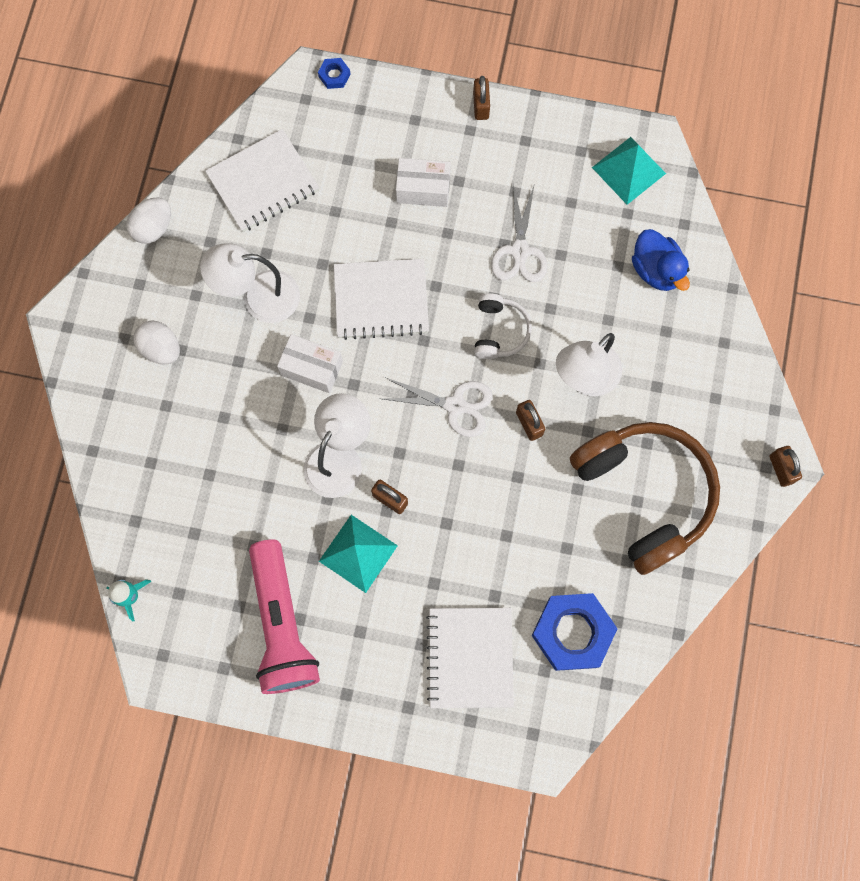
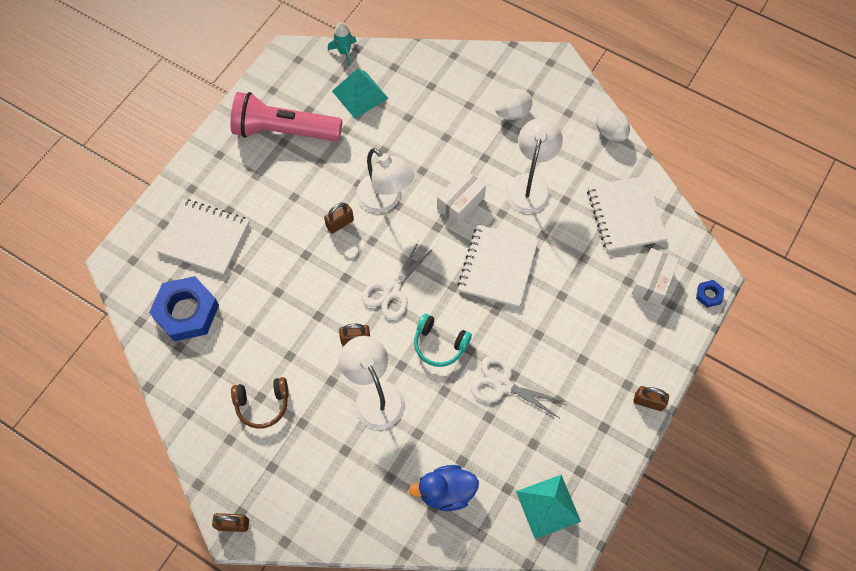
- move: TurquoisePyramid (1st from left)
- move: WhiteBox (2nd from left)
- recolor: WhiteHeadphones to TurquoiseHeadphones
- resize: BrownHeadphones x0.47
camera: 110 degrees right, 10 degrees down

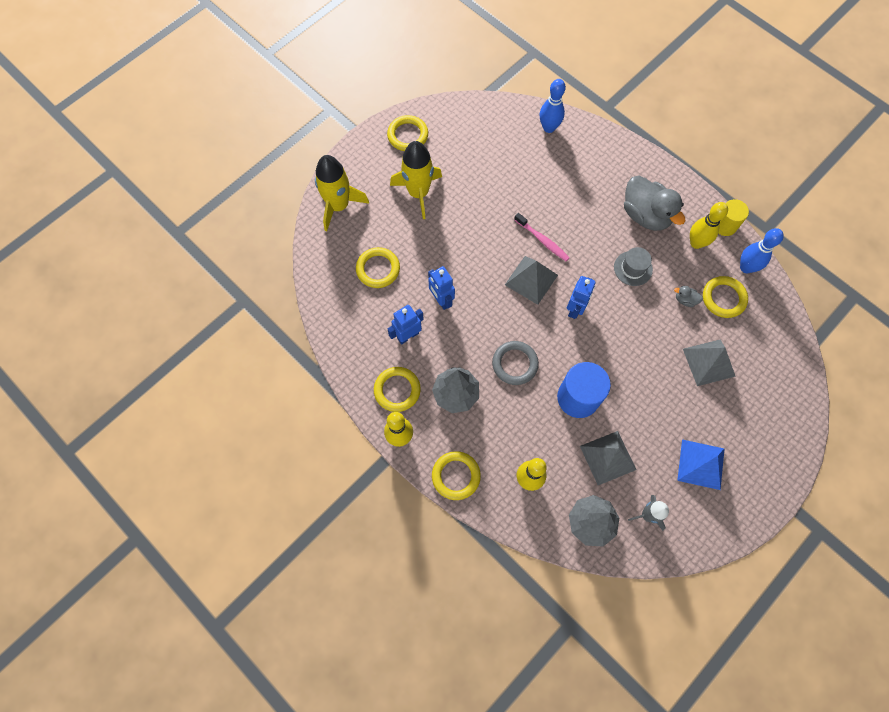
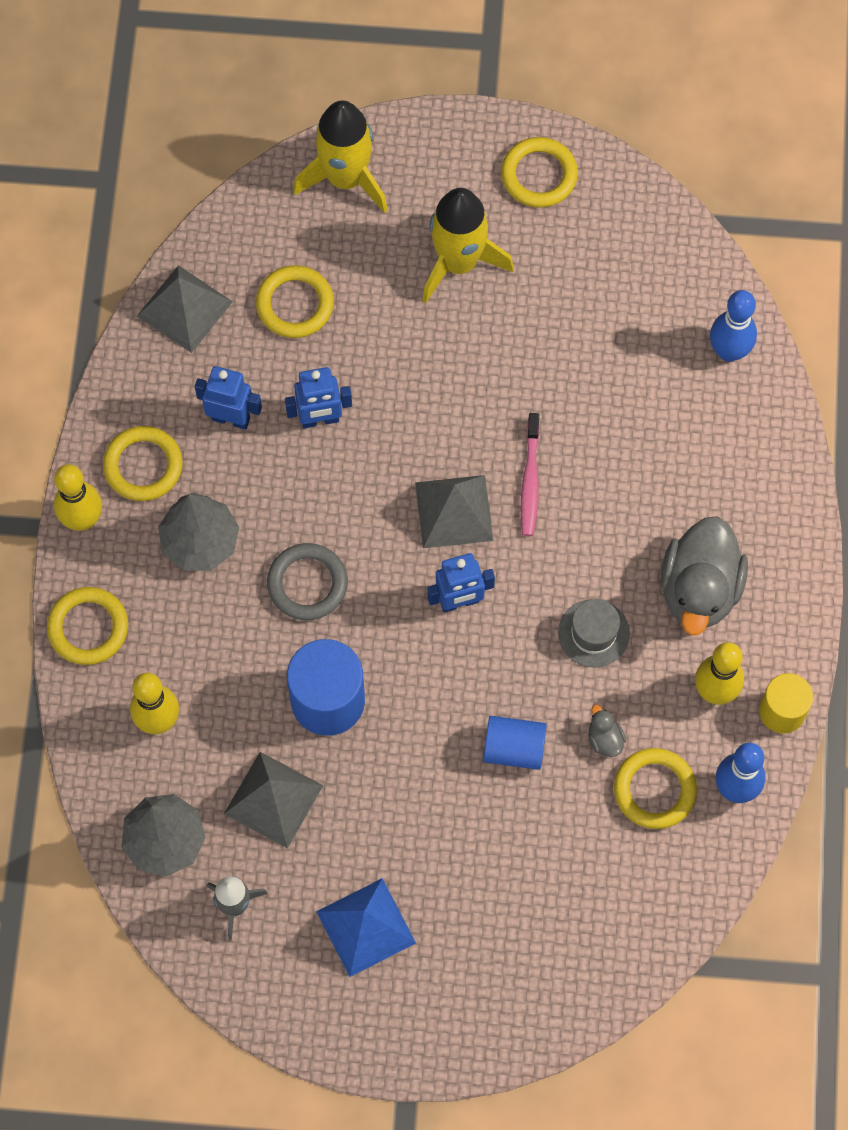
- rotate: BlueRobot (2nd from left) 120 degrees counterclockwise
- move: GreyPyramid (3rd from left in the first image) to GreyPyramid (1st from left)
- insert: BlueCylinder (2nd from left)
camera: 50 degrees right, 0 degrees up

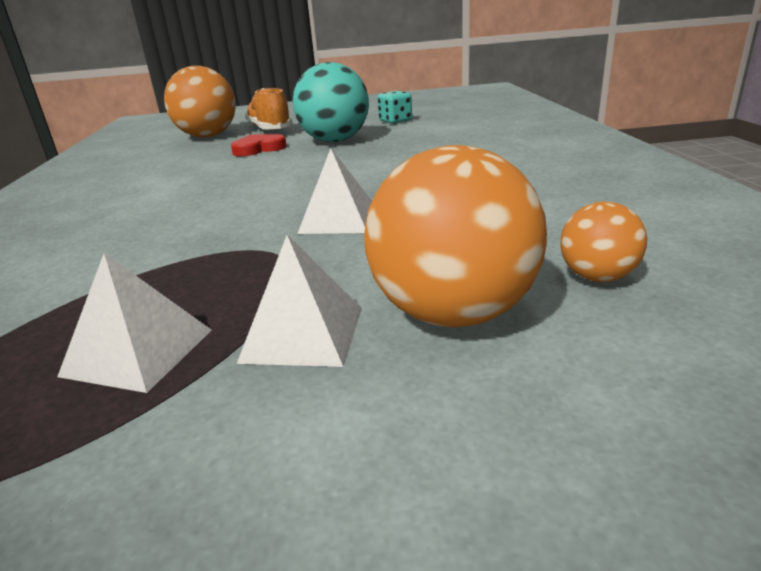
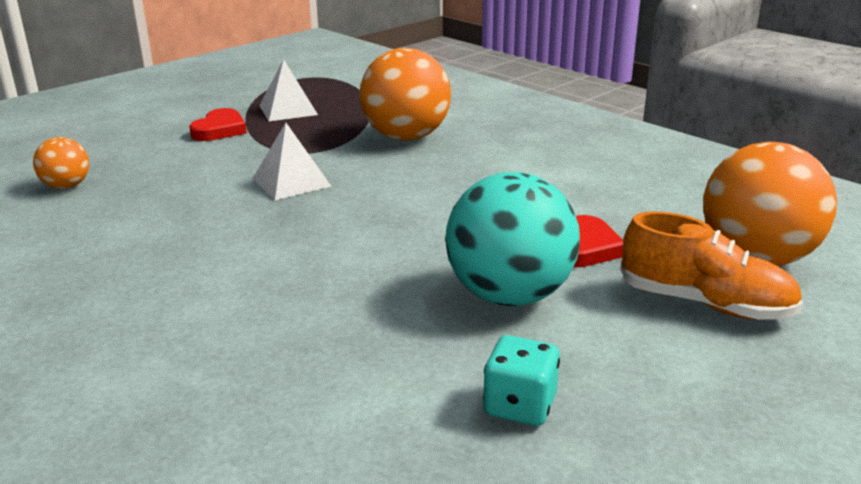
- replace: WhitePyramid (2nd from left) to RedHeart (1st from left)
- move: OrangeBall (2nd from left)
camera: 140 degrees right, 0 degrees up

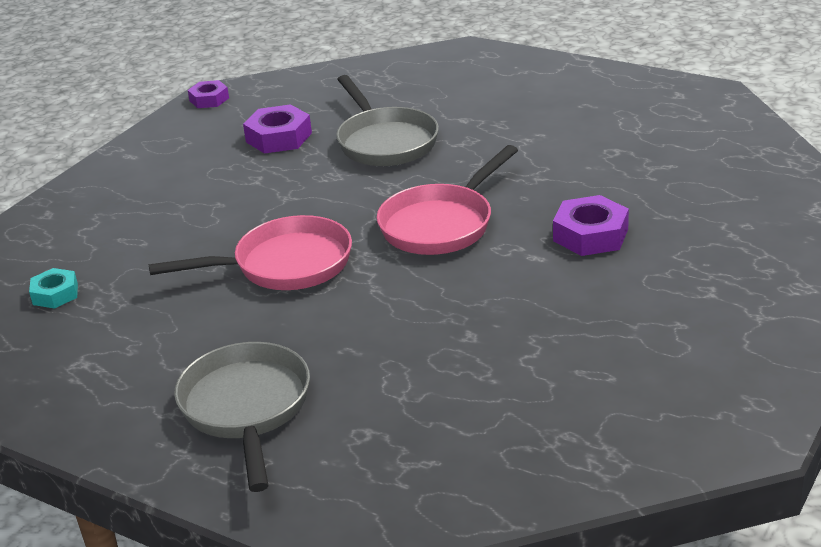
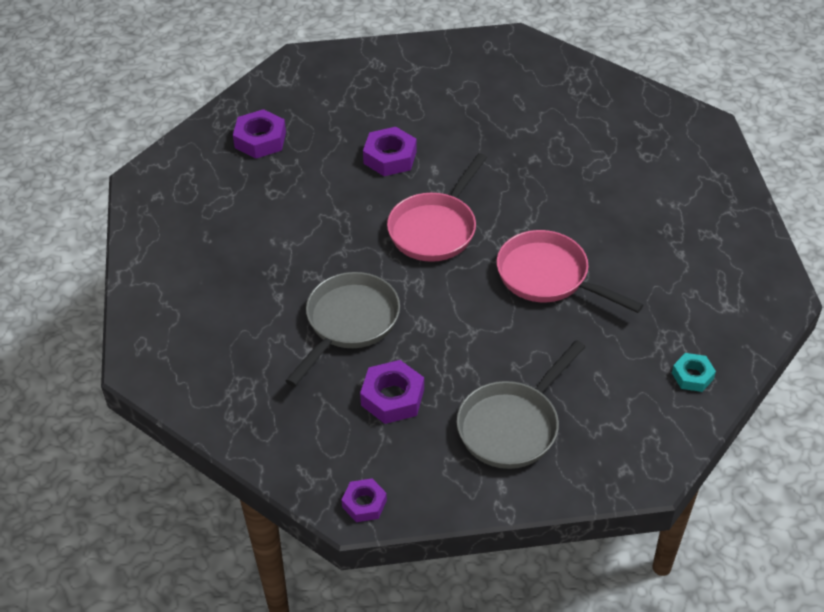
- move: GreyPan (1st from left in the first image) to GreyPan (2nd from left)
- rotate: PinkPan (2nd from left in the first image) 120 degrees clockwise
- insert: PurpleNut (1st from left)
camera: 130 degrees left, 15 degrees up

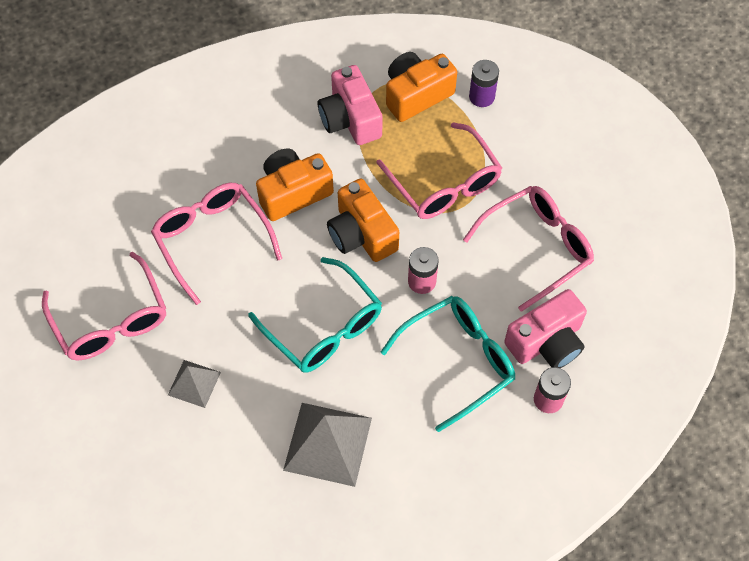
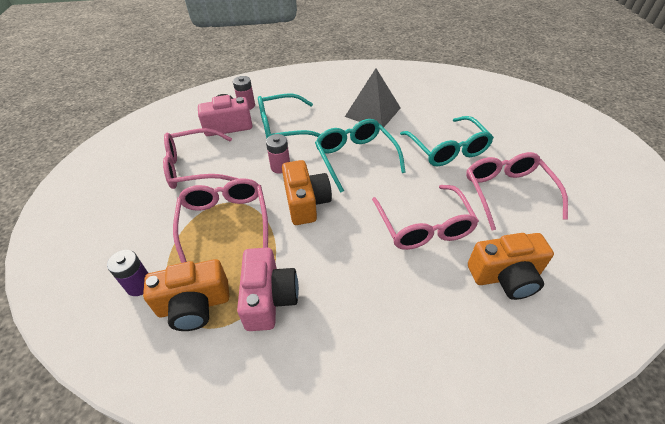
- replace: GreyPyramid (1st from left) to TurquoiseGlasses (3rd from left)
- move: OrangeCamera (1st from left in the first image) to OrangeCamera (3rd from left)
camera: 160 degrees left, 15 degrees down

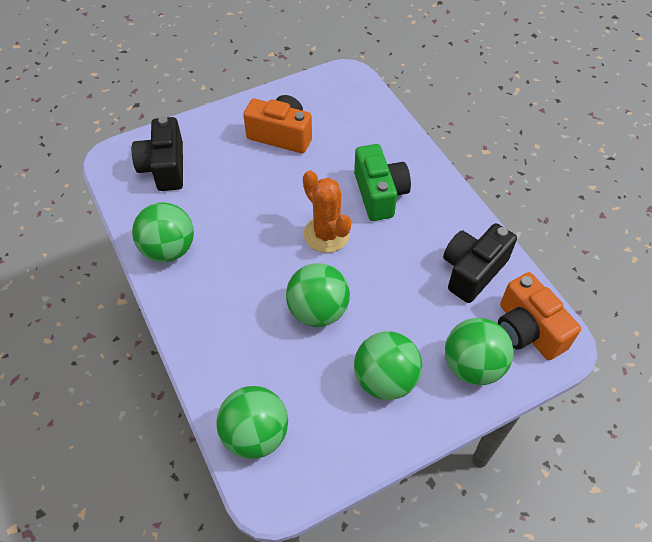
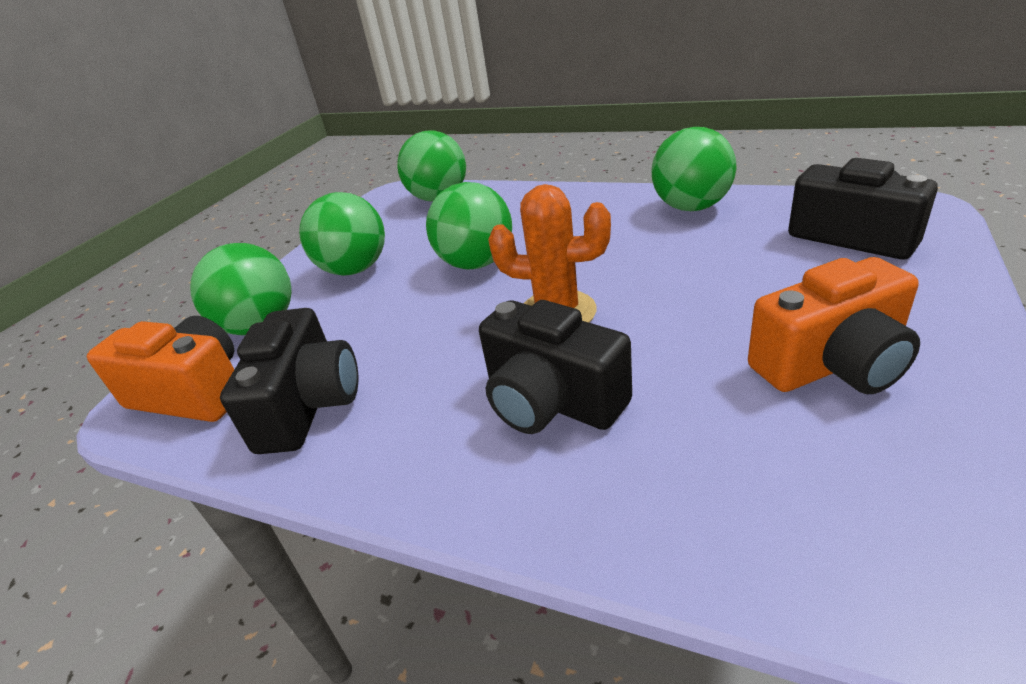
- recolor: GreenCamera to BlackCamera (2nd from left)
camera: 145 degrees right, 20 degrees down

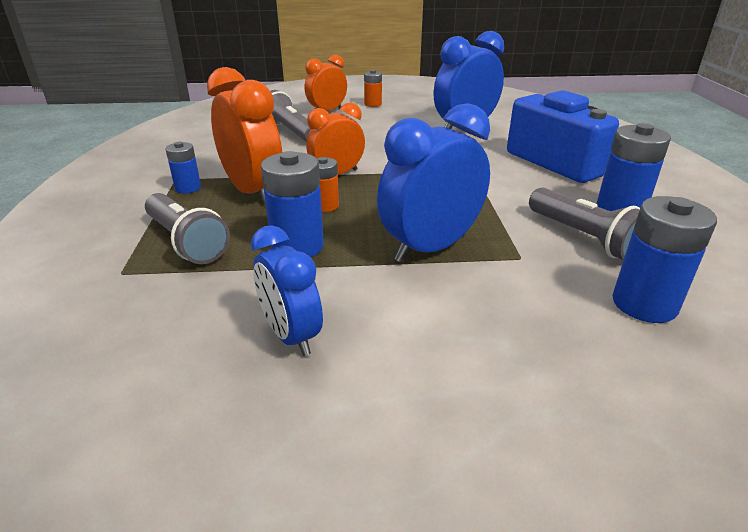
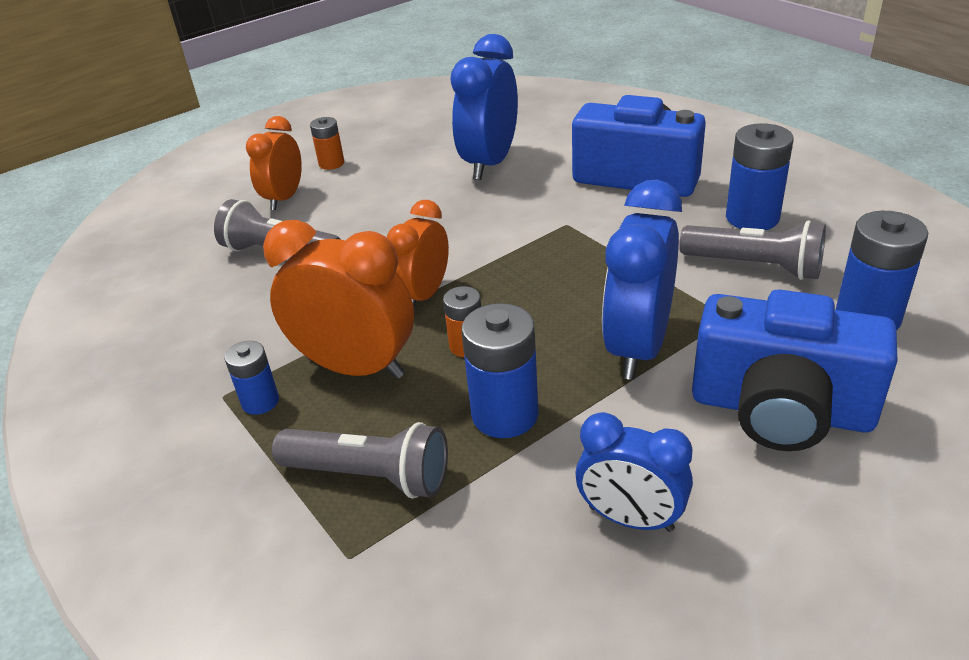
- insert: BlueCamera (2nd from left)
camera: 30 degrees left, 5 degrees up

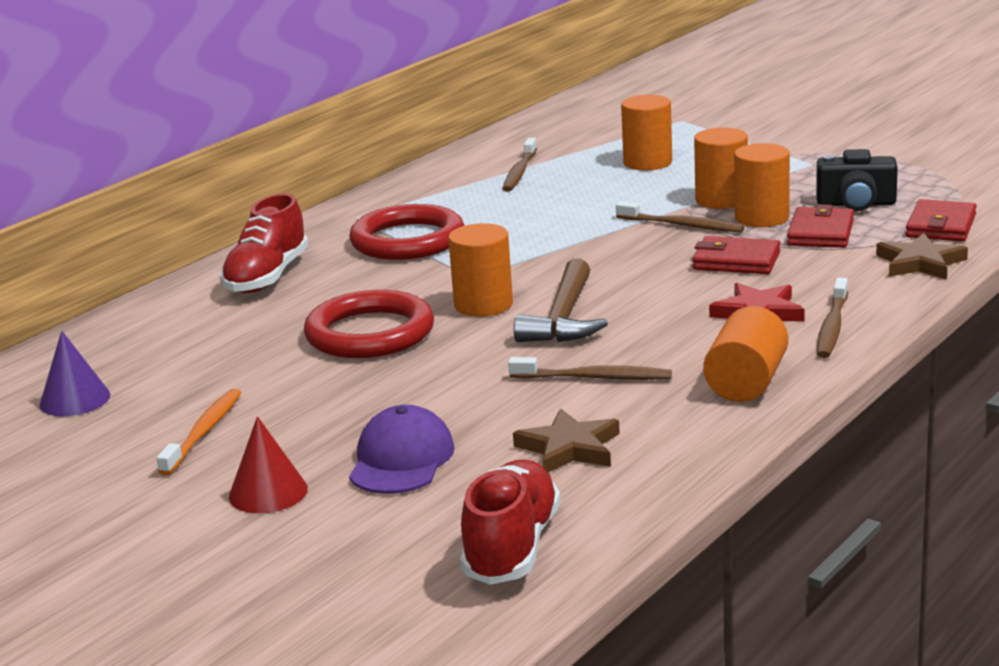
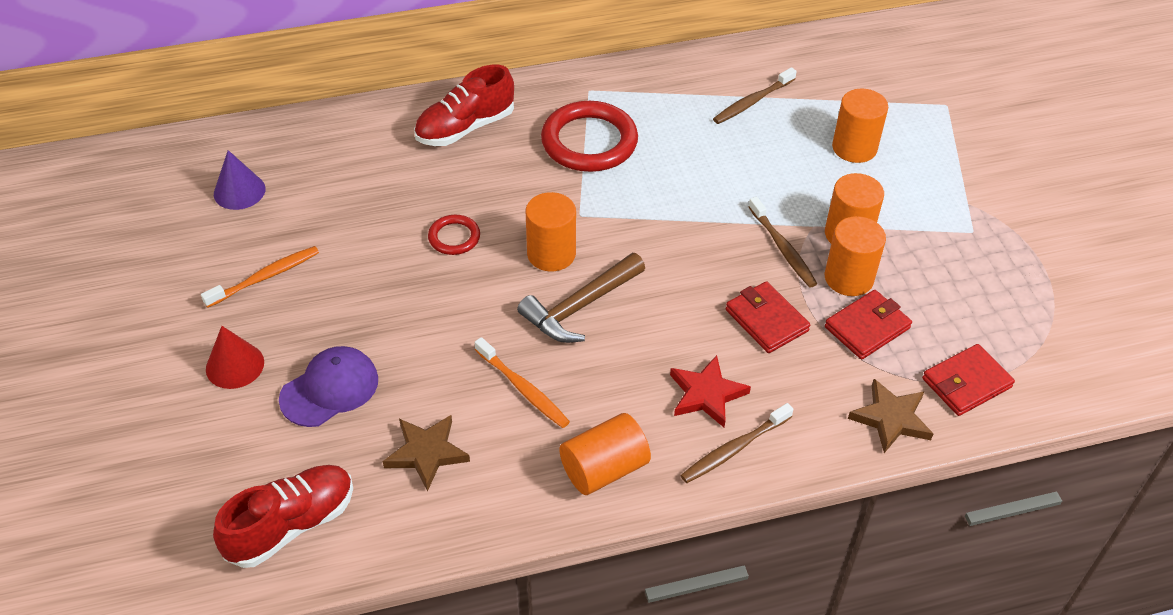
- resize: RedRing (1st from left) x0.50
- recolor: BrownToothbrush (2nd from left) to OrangeToothbrush (2nd from left)
- delete: BlackCamera
camera: 35 degrees right, 25 degrees up

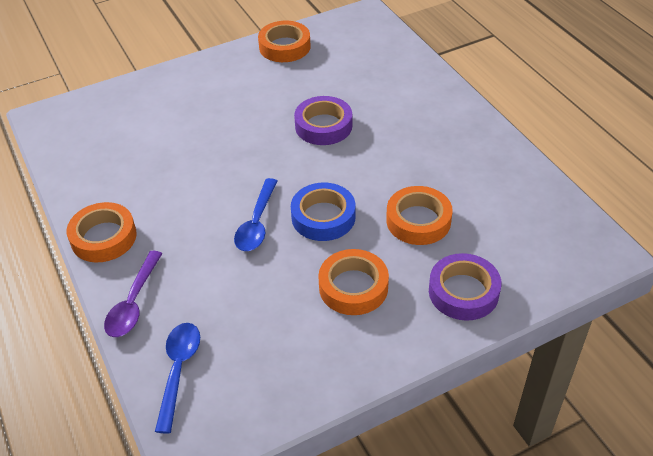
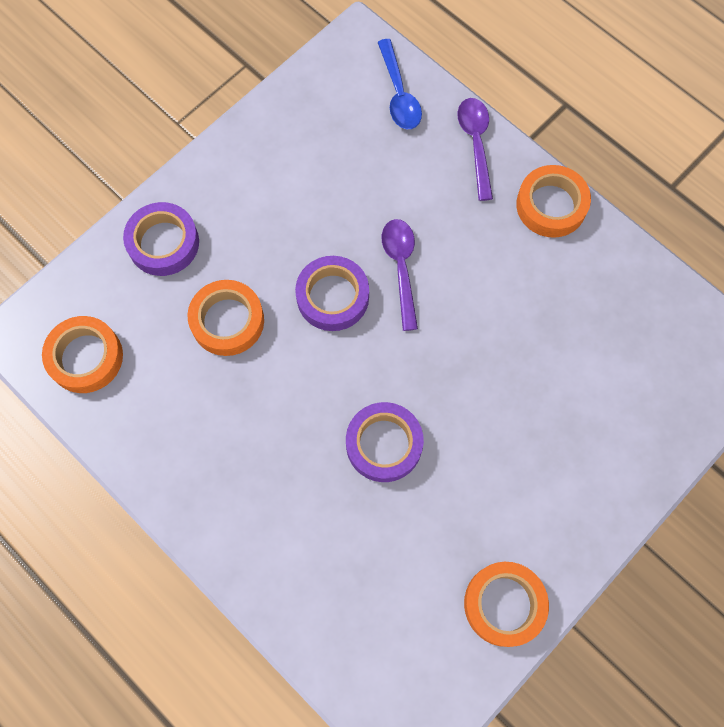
- recolor: BlueSpoon (2nd from left) to PurpleSpoon (1st from left)
- recolor: BlueTape to PurpleTape (2nd from left)
- move: OrangeTape (3rd from left in the first image) to OrangeTape (1st from left)
camera: 160 degrees right, 25 degrees up

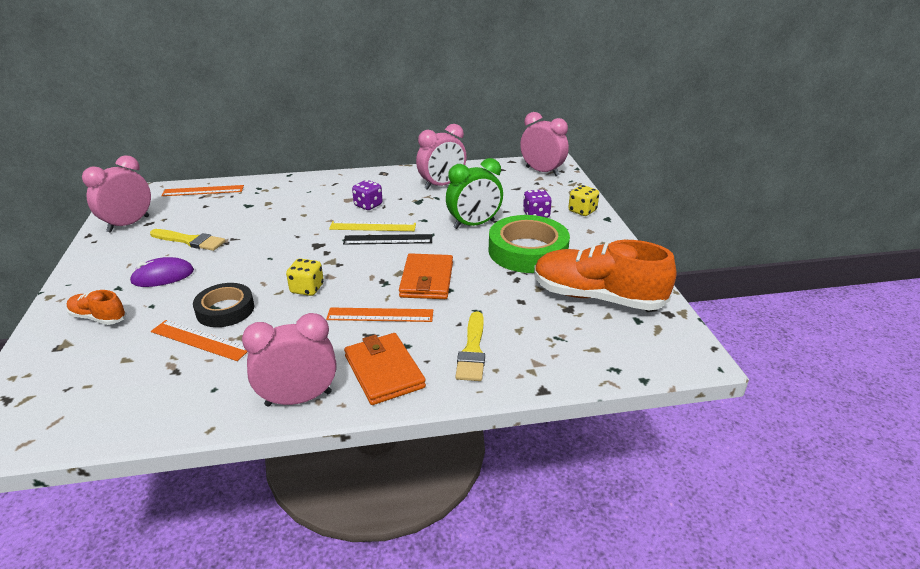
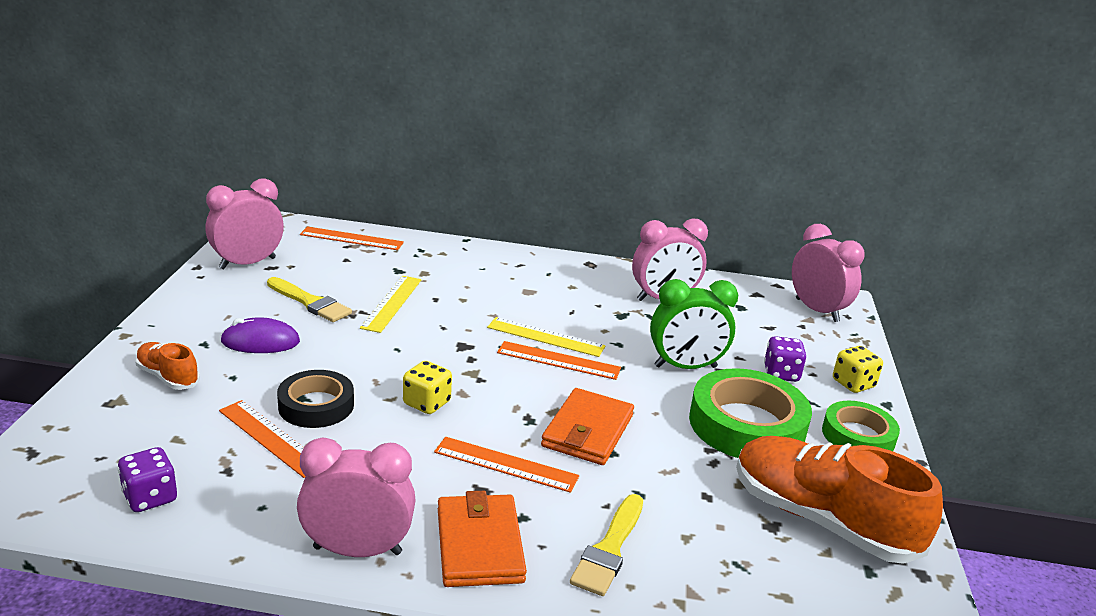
- recolor: BlackRuler to OrangeRuler (4th from left)
- move: PurpleDice (1st from left)
- insert: YellowRuler (1st from left)
- insert: GreenTape (2nd from left)
camera: 15 degrees right, 5 degrees down

